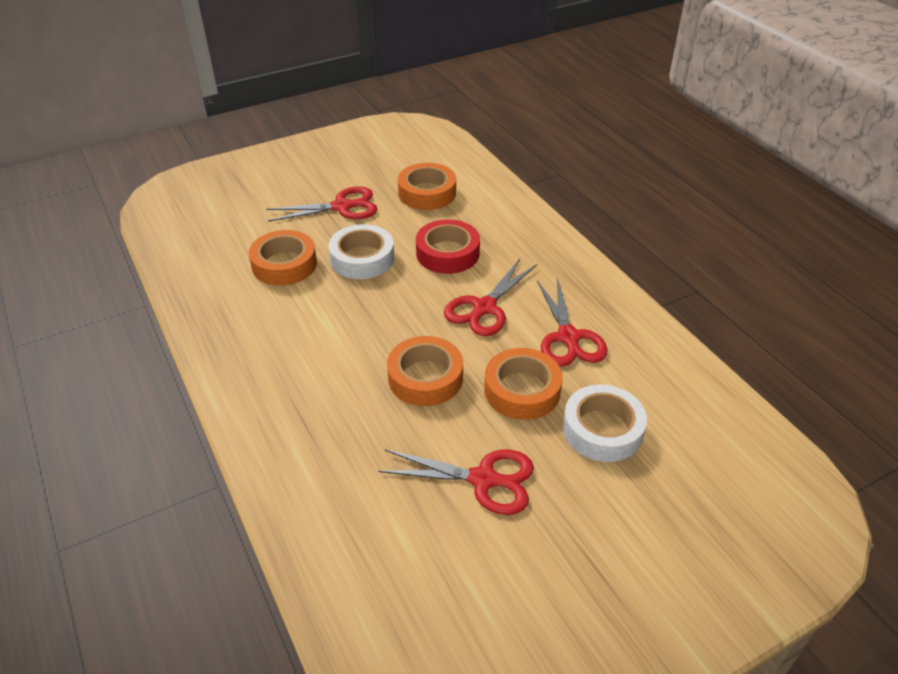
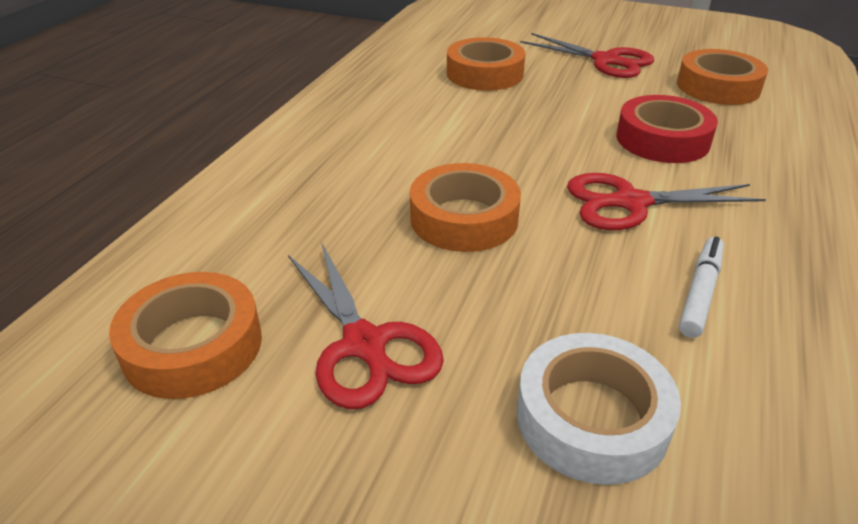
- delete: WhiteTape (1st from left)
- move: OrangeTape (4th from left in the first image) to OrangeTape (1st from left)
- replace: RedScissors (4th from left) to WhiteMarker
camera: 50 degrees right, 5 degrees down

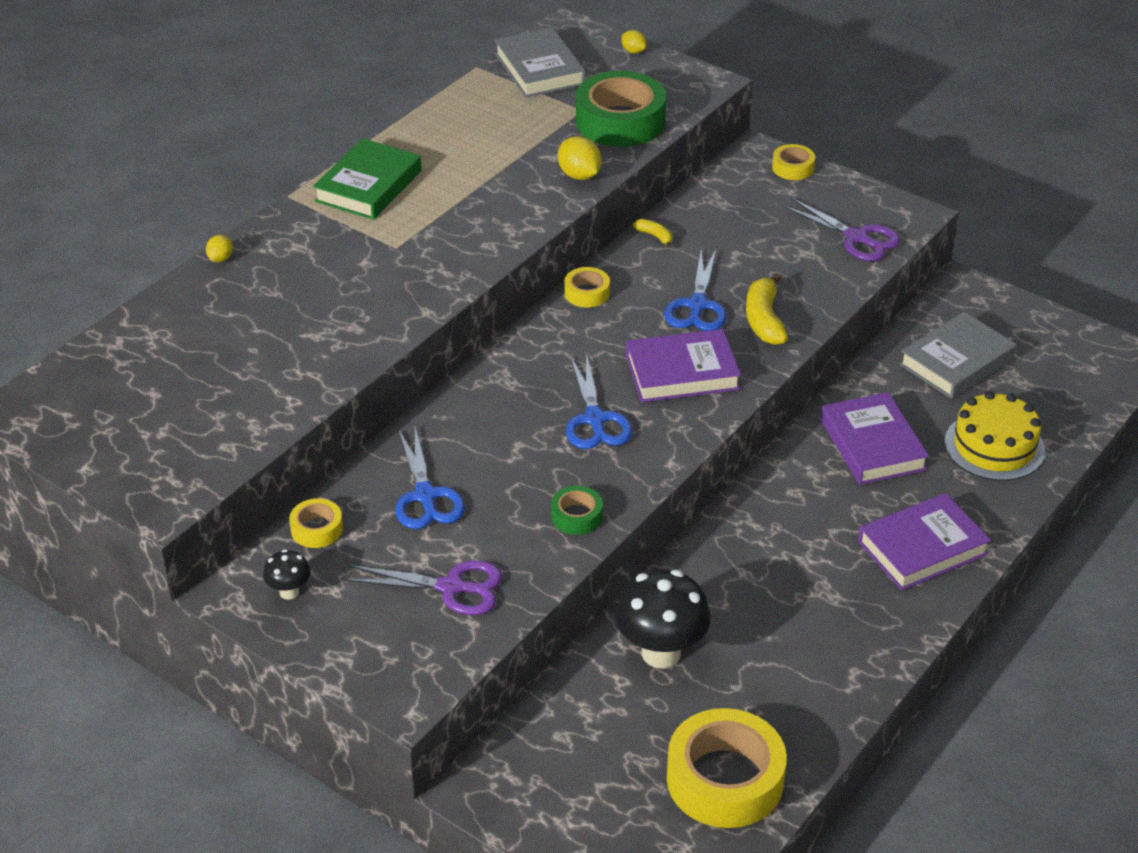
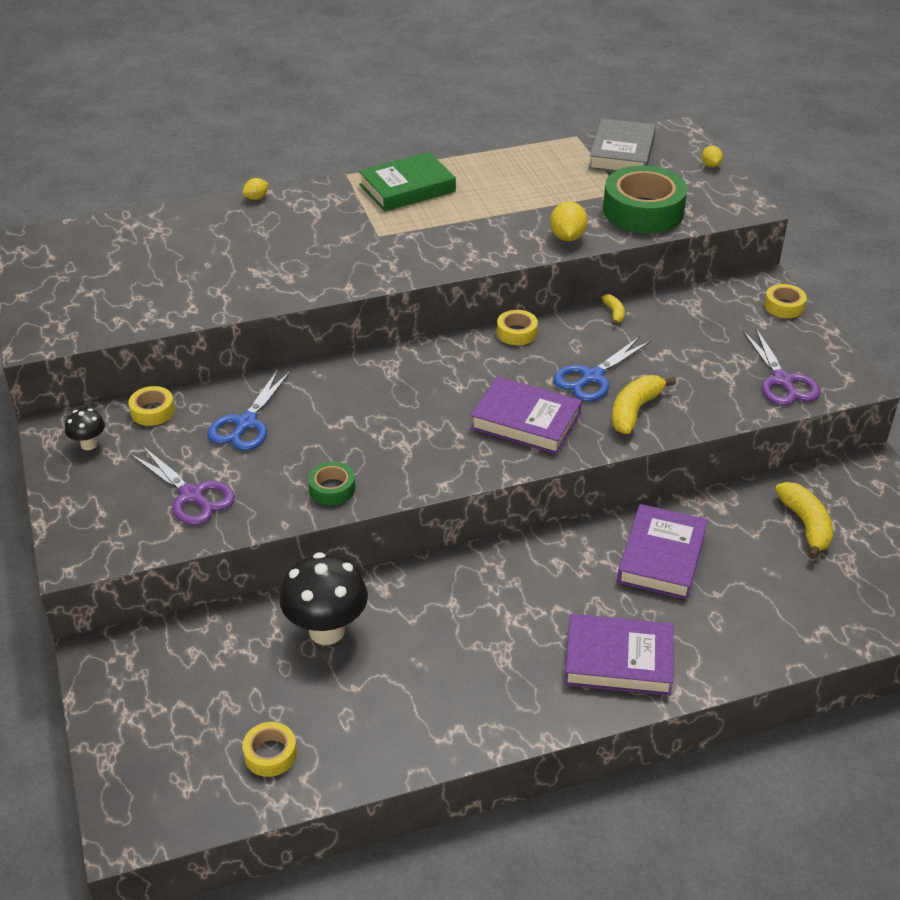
- delete: BlueScissors (2nd from left)
- resize: YellowTape (3rd from left in the first image) x0.48
- replace: GreyBook (2nd from left) to YellowBanana (3rd from left)
- delete: YellowCake
camera: 35 degrees right, 0 degrees up

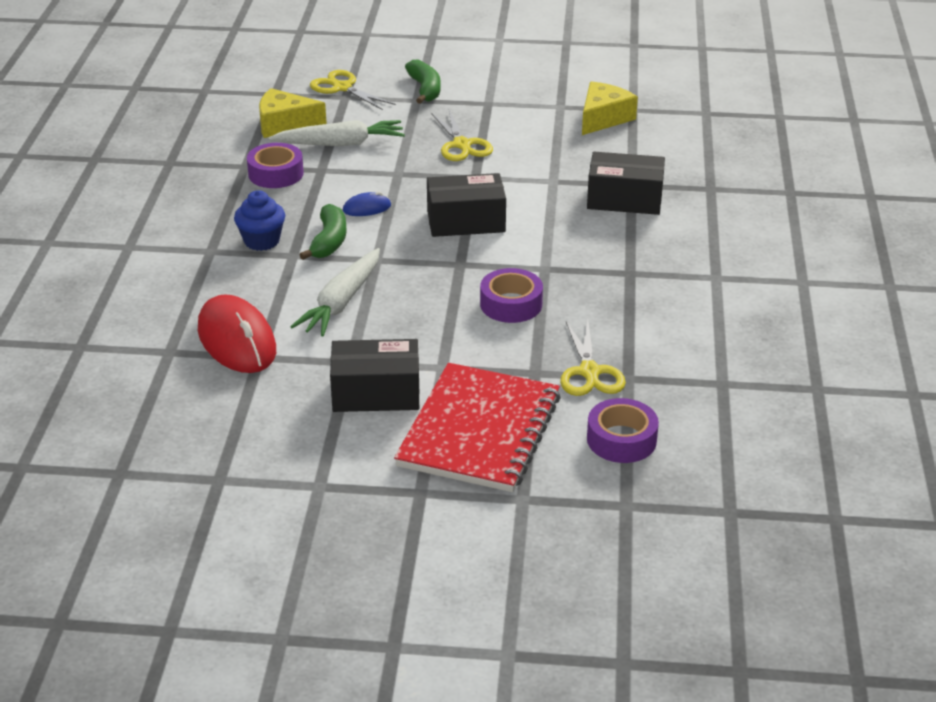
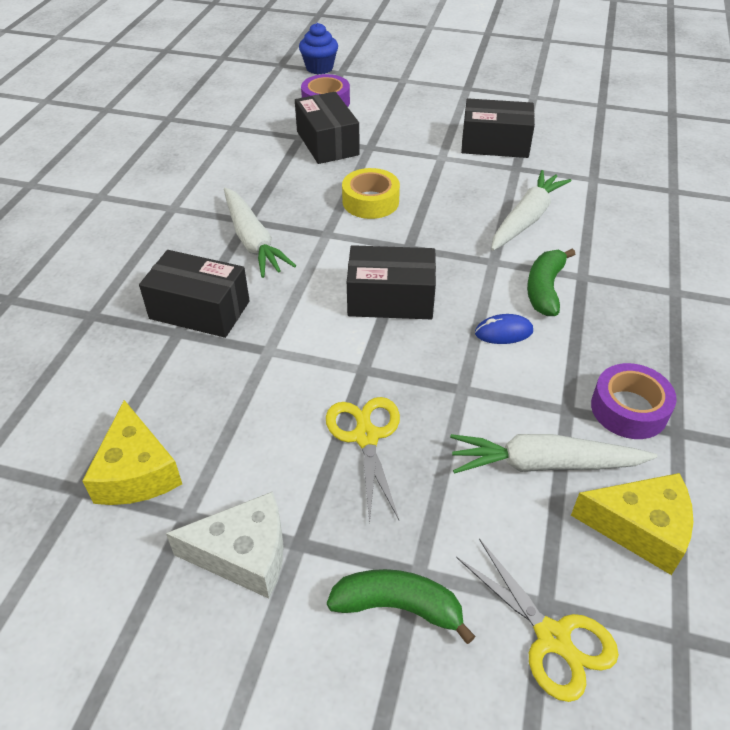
- delete: RedMouse
- move: BlueCupcake
- delete: RedNotebook
- rotate: GreenBanana (2nd from left in the first image) 105 degrees clockwise
- recolor: PurpleTape (2nd from left) to YellowTape
- replace: YellowScissors (3rd from left) to BlackBox (2nd from left)
- rotate: YellowCheese (2nd from left in the first image) 60 degrees counterclockwise
- insert: WhiteCheese
- insert: WhiteCarrot (1st from left)
camera: 170 degrees left, 10 degrees up

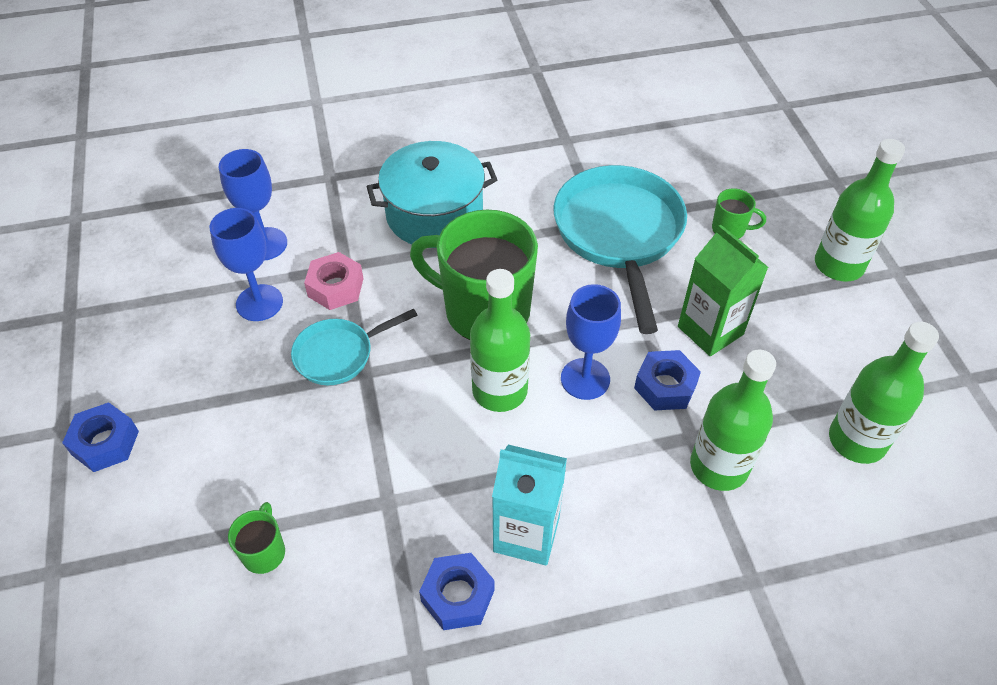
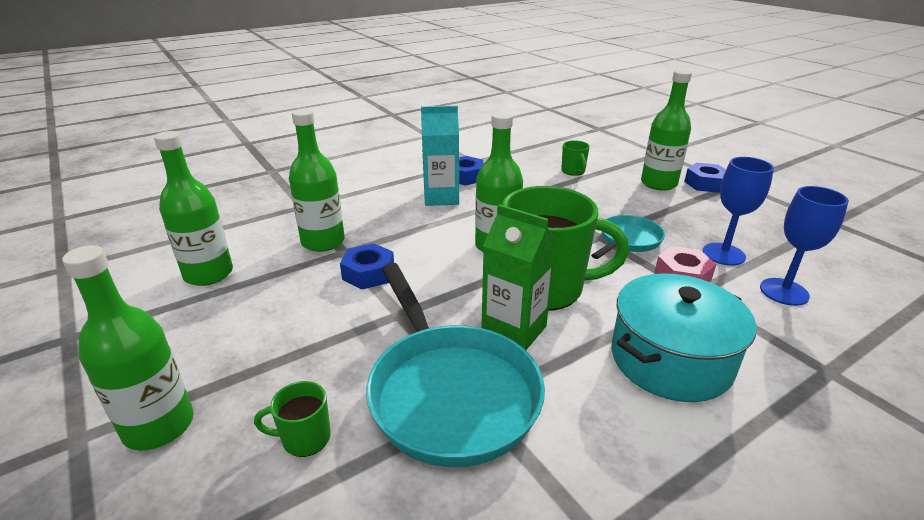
- delete: BlueGoblet (3rd from left)
- move: GreenCarton
- insert: GreenBottle (5th from left)
camera: 160 degrees right, 20 degrees down

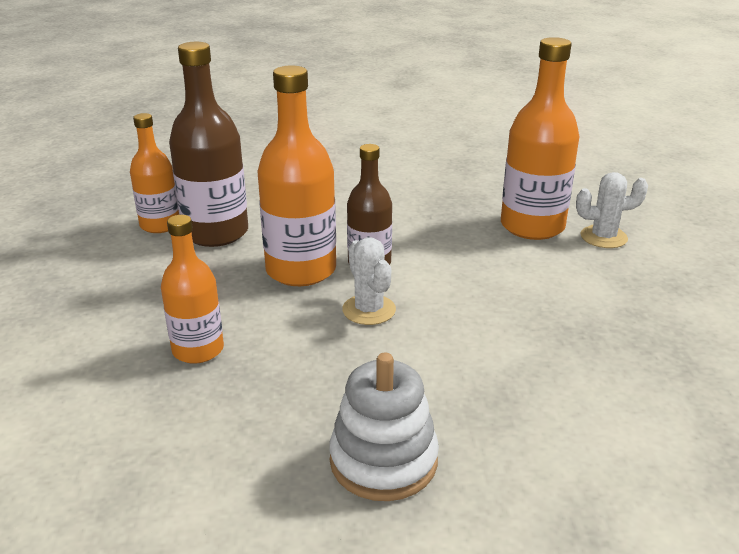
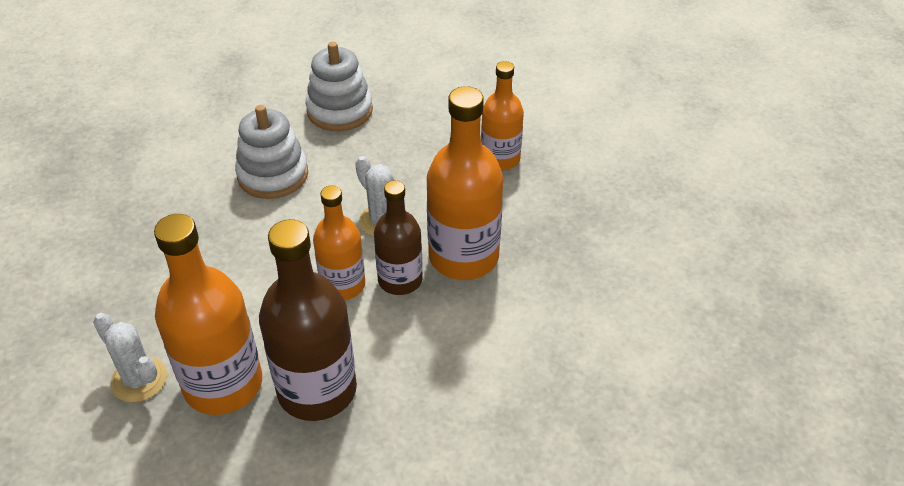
- move: OrangeBottle (1st from left in the first image) to OrangeBottle (2nd from left)
- move: BrownBottle (1st from left)
- rotate: WhiteCactus (2nd from left in the first image) 60 degrees clockwise
- insert: WhiteStackingToy (1st from left)
camera: 165 degrees right, 15 degrees up

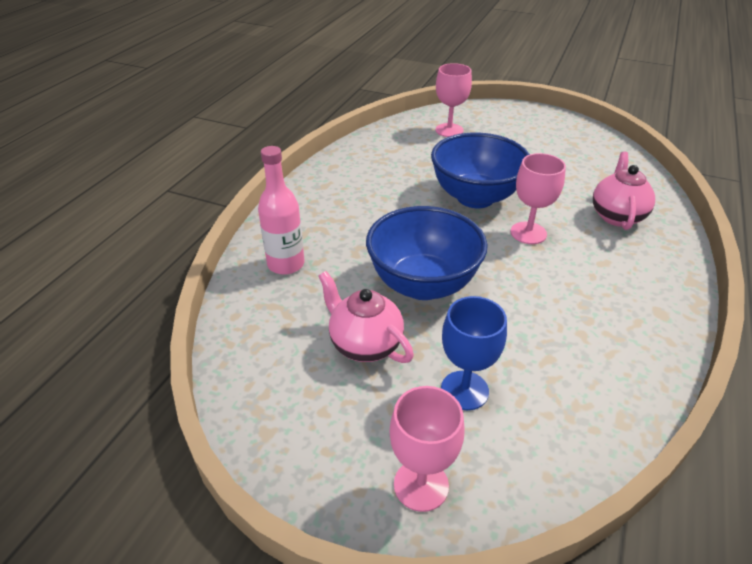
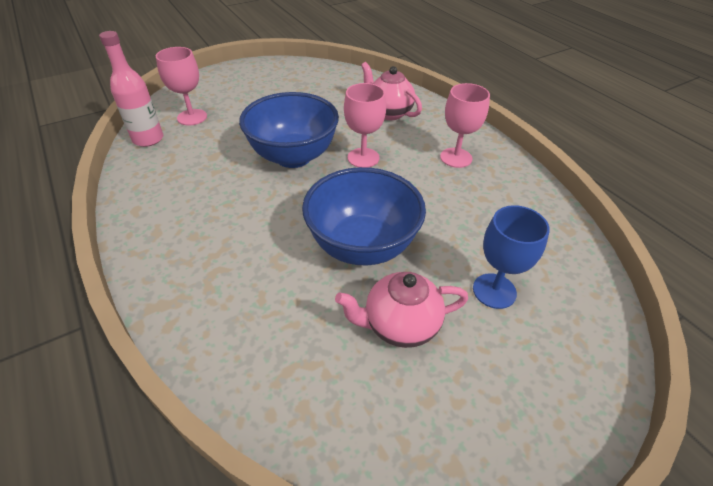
- move: PinkBottle
- move: PinkGoblet (1st from left in the first image) to PinkGoblet (3rd from left)
camera: 55 degrees left, 5 degrees up

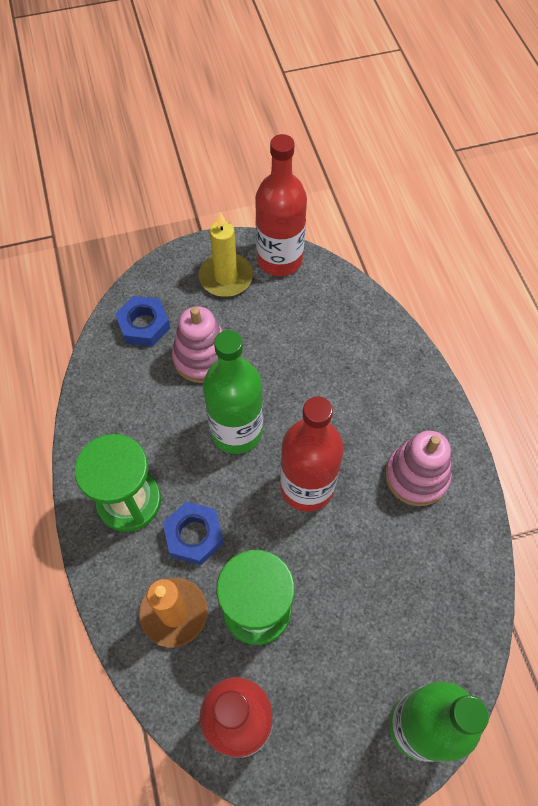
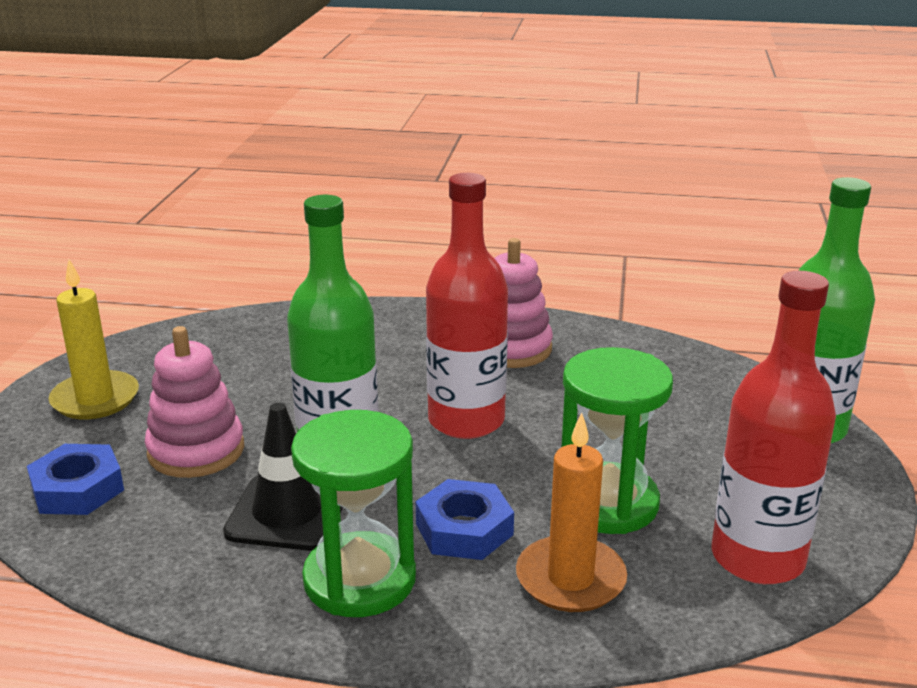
- delete: RedBottle (2nd from left)
- insert: BlackTrafficCone
camera: 65 degrees left, 35 degrees down

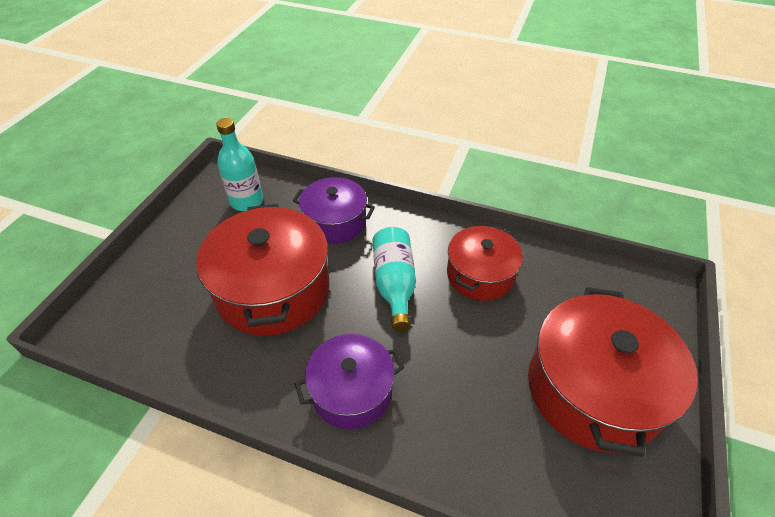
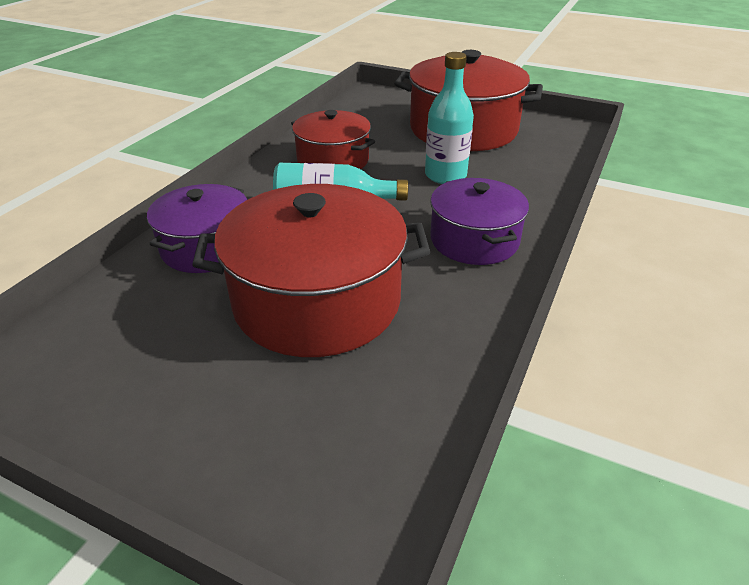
- move: TurquoiseBottle (1st from left in the first image) to TurquoiseBottle (2nd from left)
camera: 85 degrees left, 10 degrees down

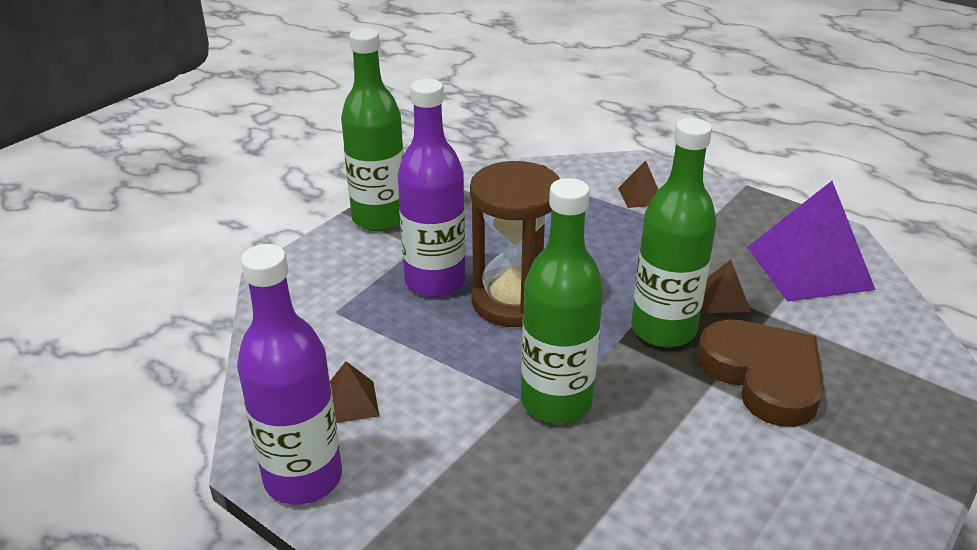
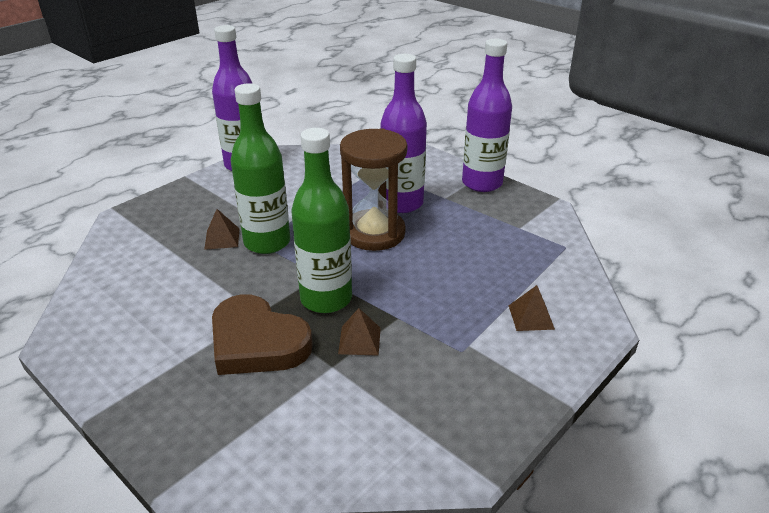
- move: BrownPyramid (1st from left)
- recolor: GreenBottle (1st from left) to PurpleBottle (3rd from left)
- rotate: BrownHeart 60 degrees clockwise
- delete: PurplePyramid
camera: 95 degrees right, 0 degrees up

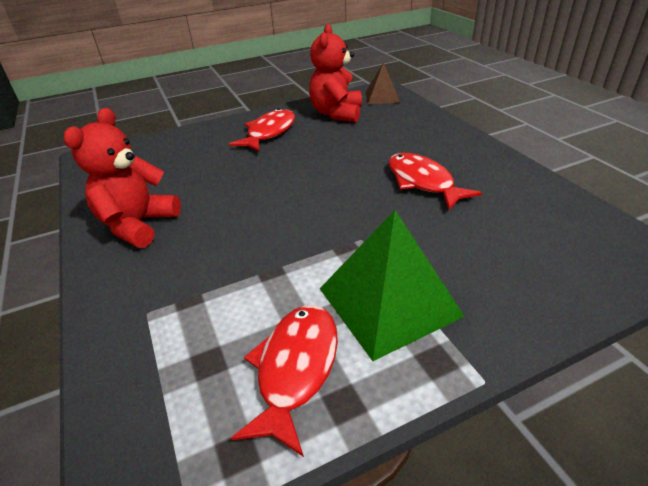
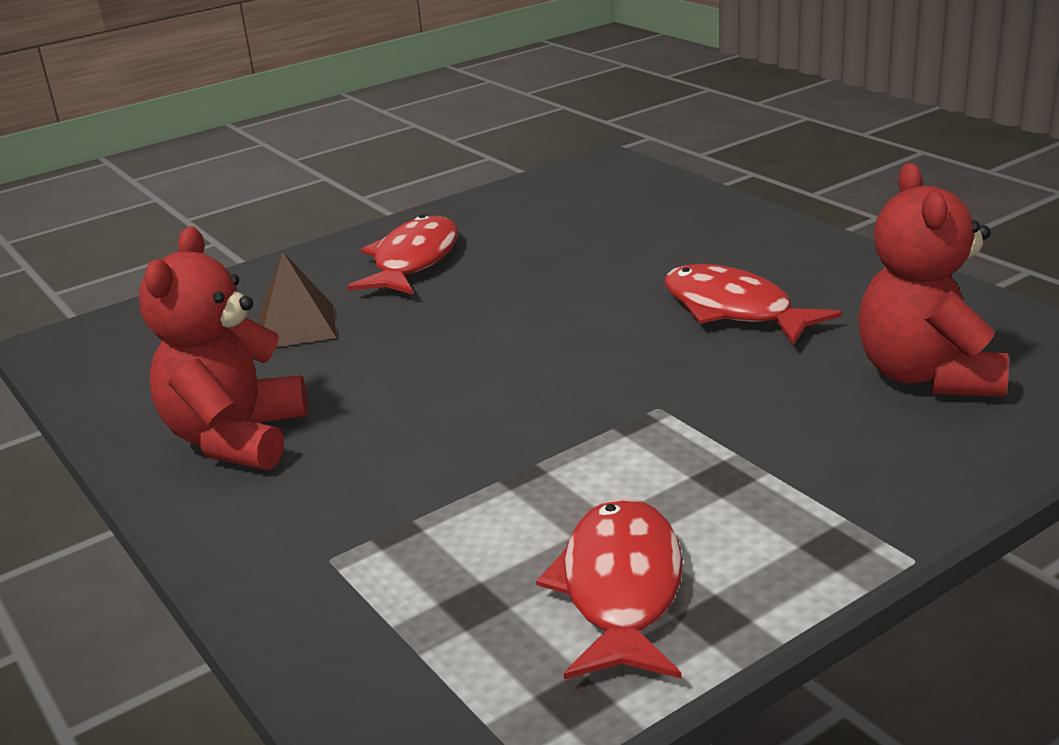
- move: RedTeddyBear (2nd from left)
- delete: GreenPyramid
- move: BrownPyramid
camera: 10 degrees left, 10 degrees down

